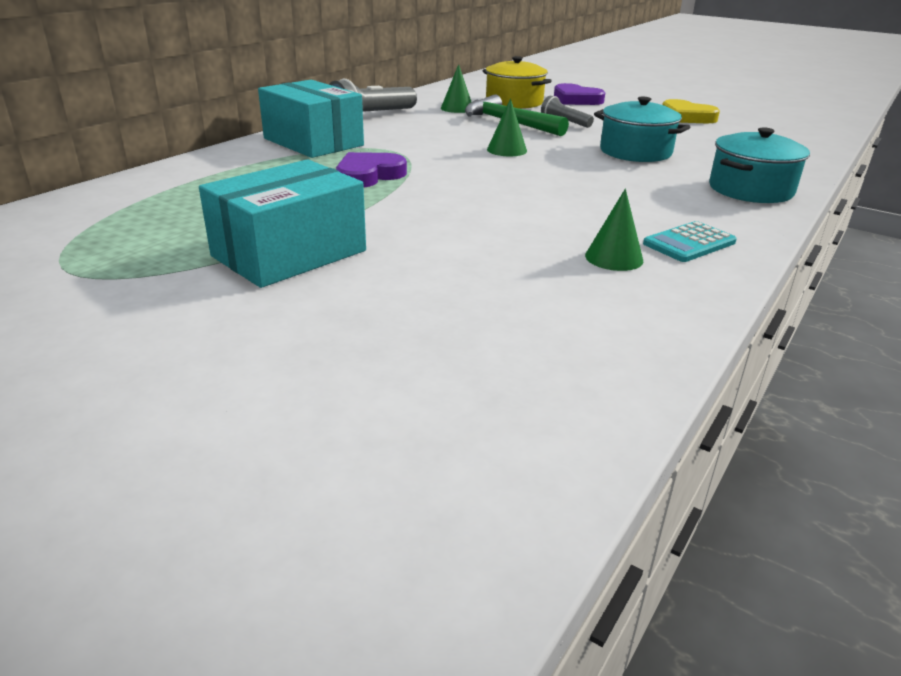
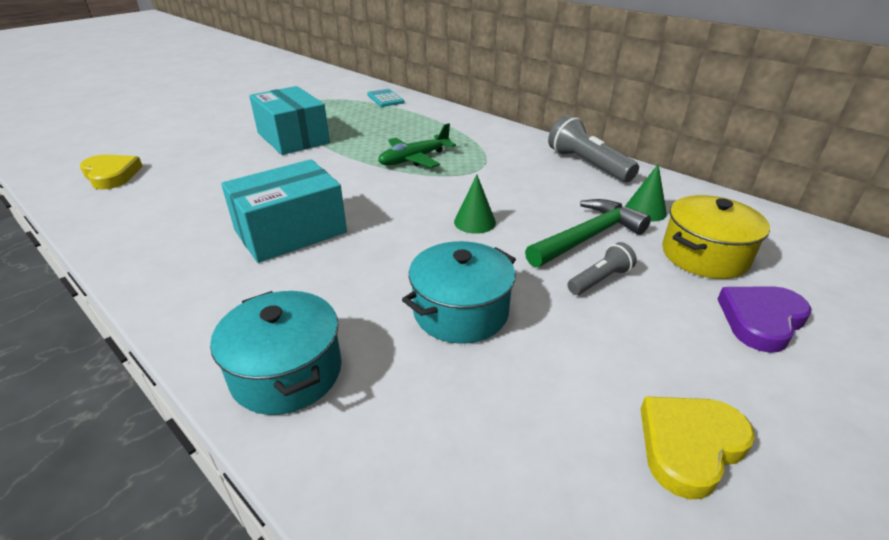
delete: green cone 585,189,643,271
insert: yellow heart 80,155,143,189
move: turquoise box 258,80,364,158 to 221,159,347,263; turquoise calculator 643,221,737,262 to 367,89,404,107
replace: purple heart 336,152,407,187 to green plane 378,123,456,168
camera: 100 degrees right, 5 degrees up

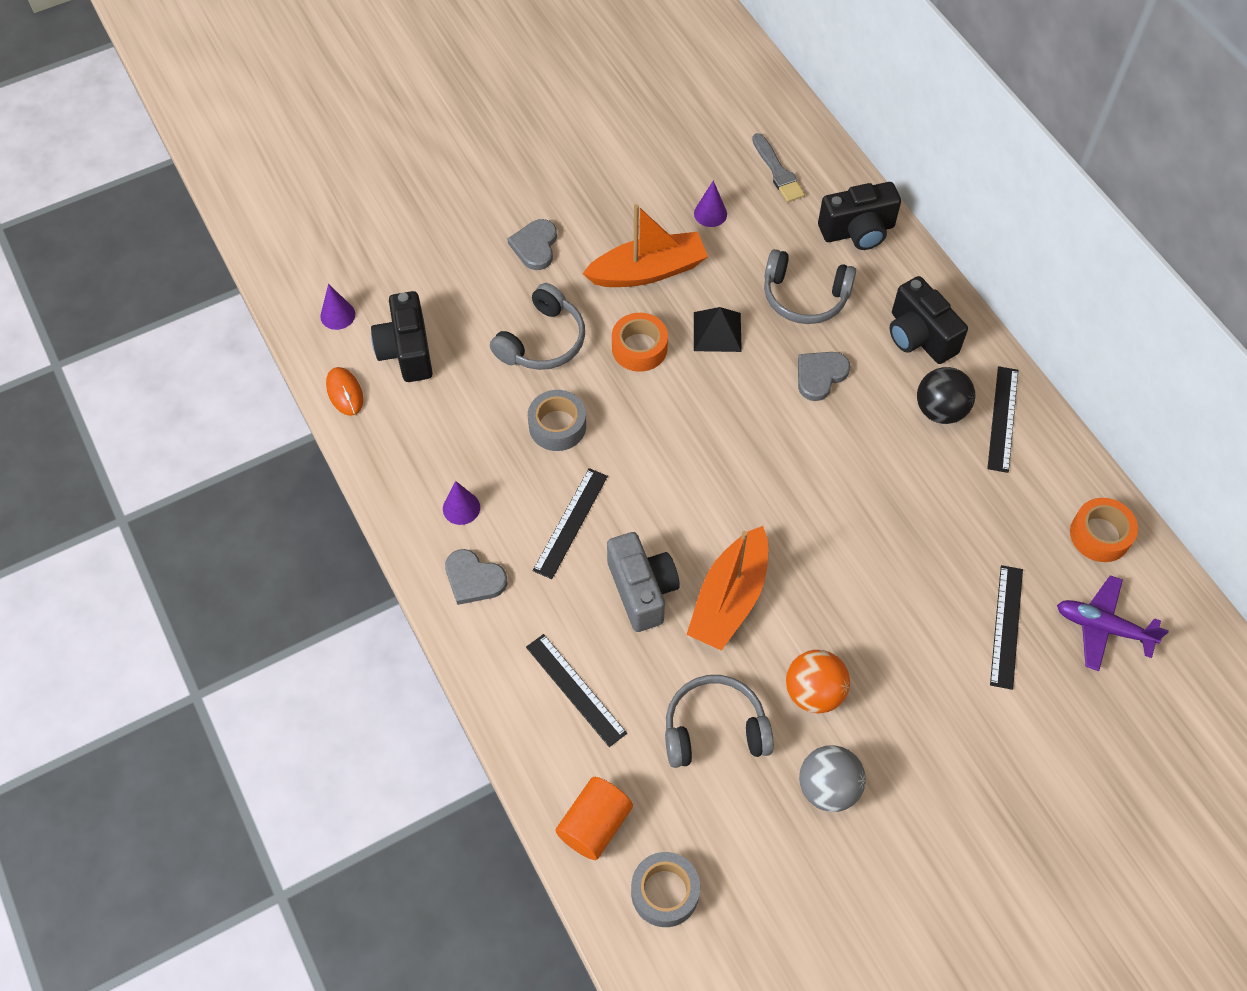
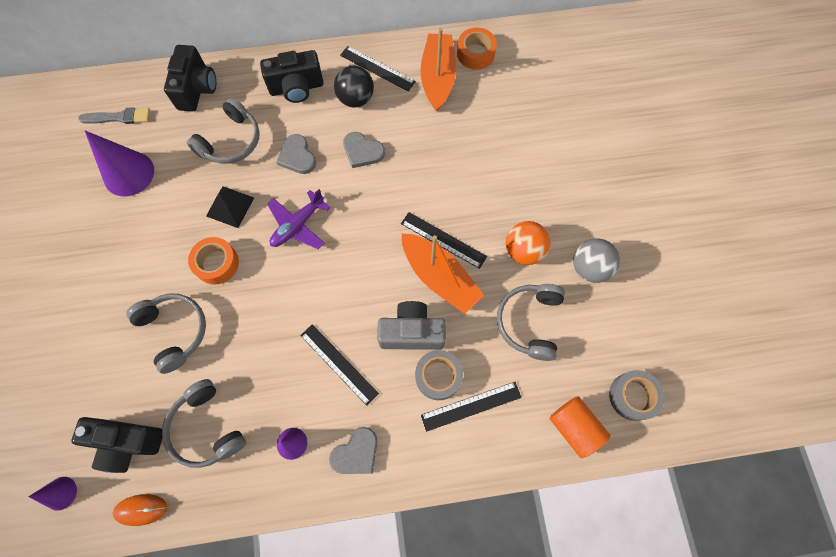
insert: grey headphones 162,379,246,468
move: orange boat 582,204,708,287 to 420,28,457,112; grey heart 508,219,557,270 to 343,132,385,168; grey tape 528,390,586,451 to 415,350,463,400; black ruler 990,565,1023,690 to 401,212,487,269; purple plane 1057,575,1169,671 to 267,189,331,249
resize: purple cone 694,180,727,227 = 85,131,154,196 x1.93
camera: 70 degrees left, 10 degrees up

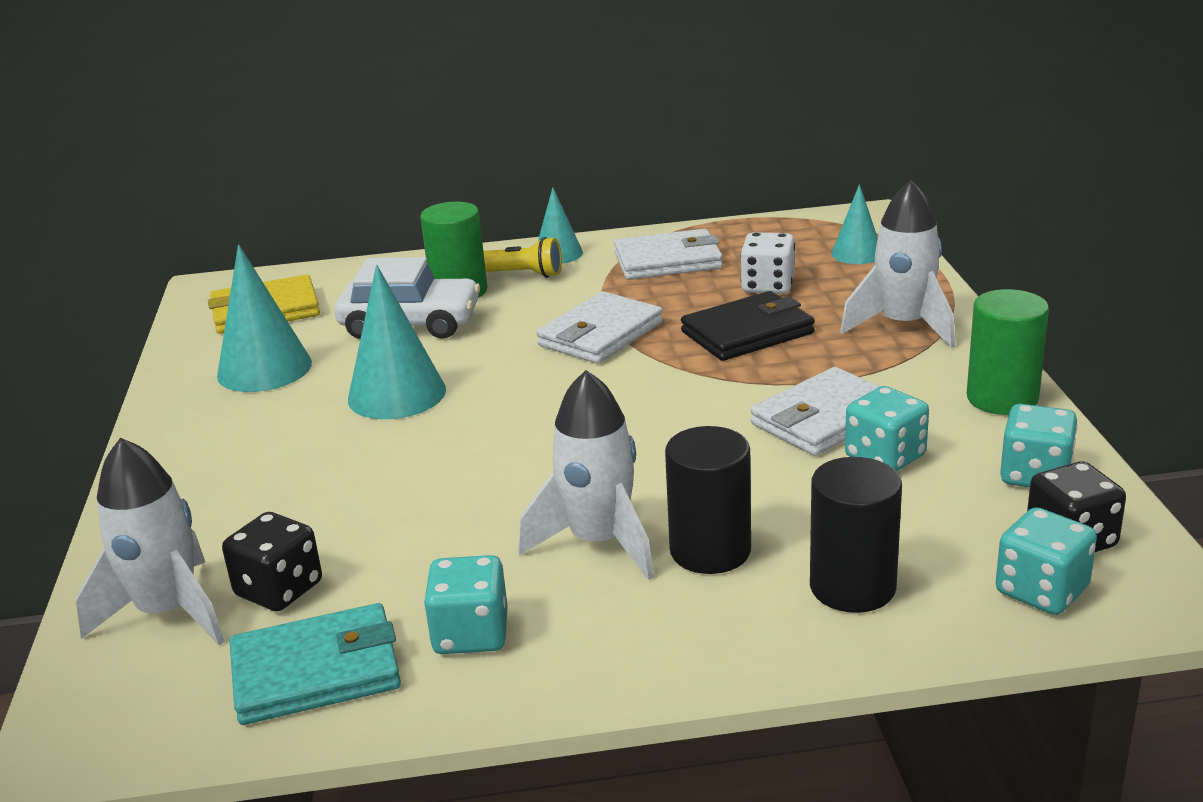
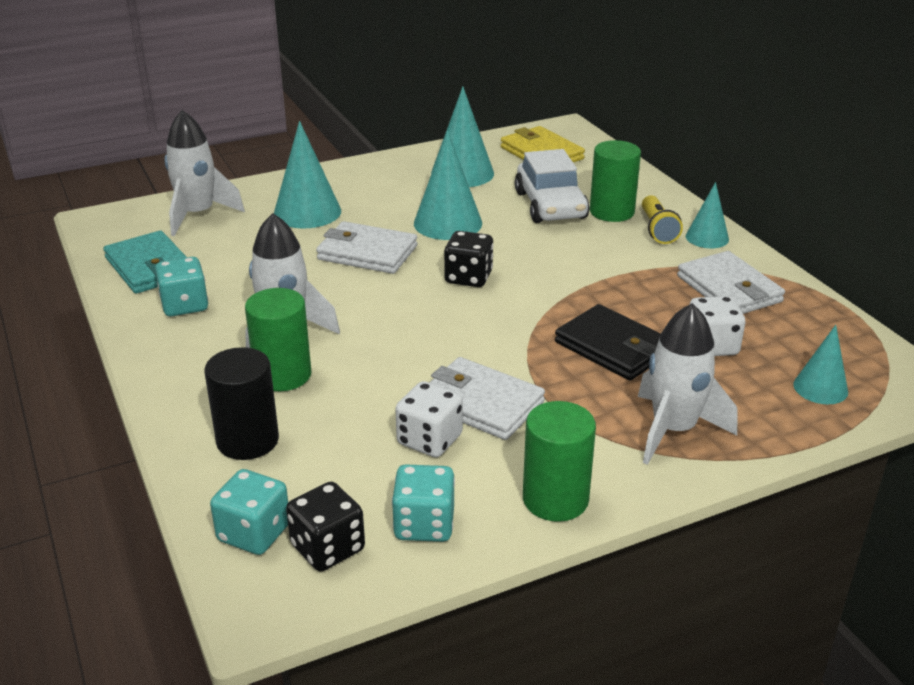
insert: turquoise cone 274,121,341,228
move: white wallet 536,291,663,364 to 316,221,418,274; black dice 222,512,322,611 to 444,231,494,287
recolor: turquoise dice 845,386,929,472 to white dice 395,381,463,457; black cylinder 665,426,751,574 to green cylinder 245,288,311,391
camera: 70 degrees right, 5 degrees up

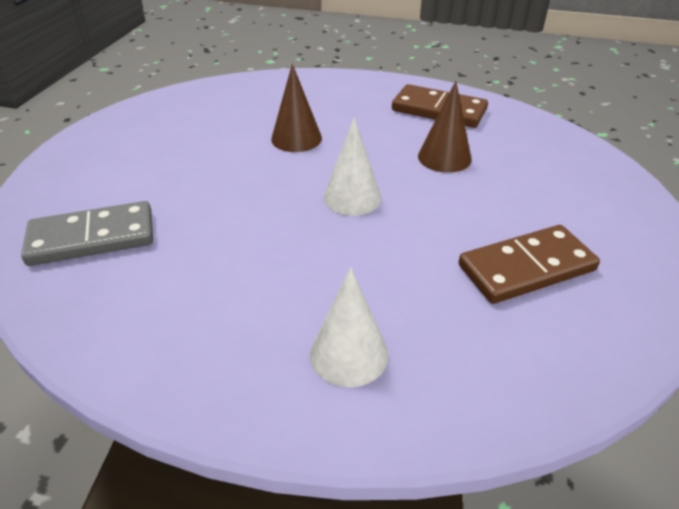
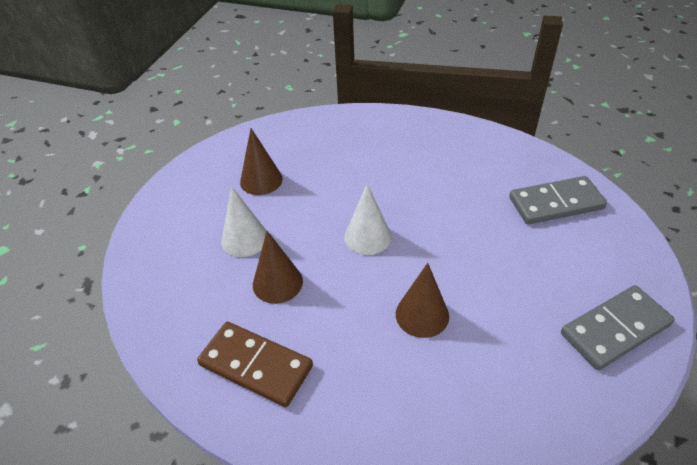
insert: grey domino 561,285,674,370
move: white cone 310,267,388,388 to 221,186,266,257
replace: brown domino 459,225,600,304 to brown cone 240,128,283,195
camera: 175 degrees left, 5 degrees up

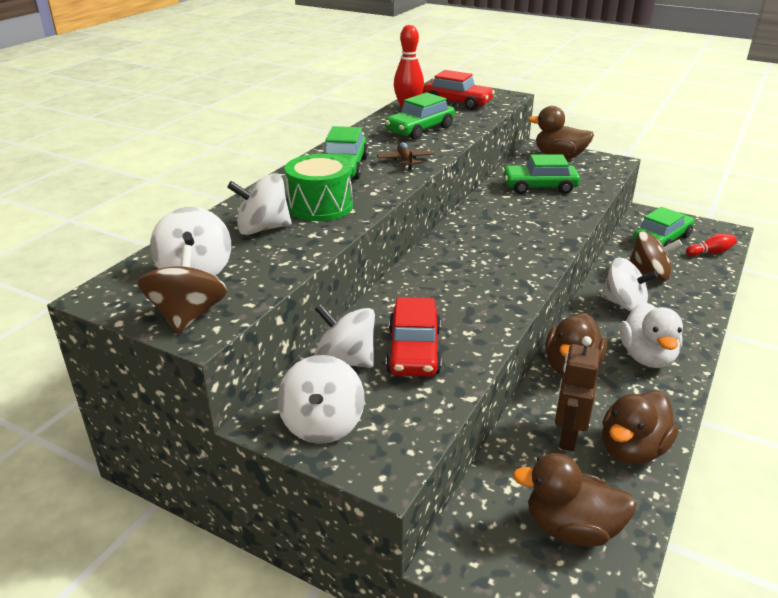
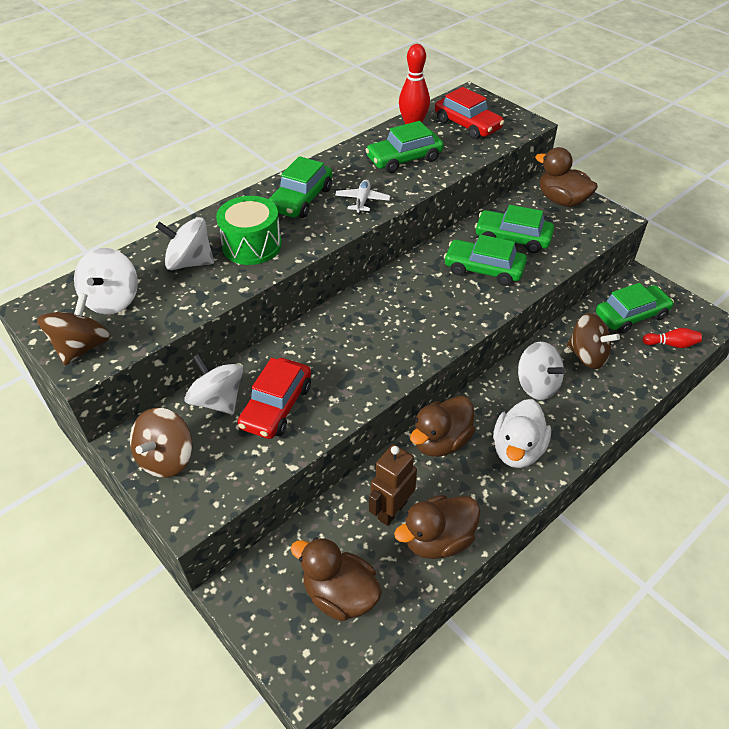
insert: green car 444,235,527,286
recolor: brown plane 377,142,434,170 to white plane 335,180,390,215; white spinning top 277,355,365,444 to brown spinning top 130,408,193,478
camera: 20 degrees right, 15 degrees up

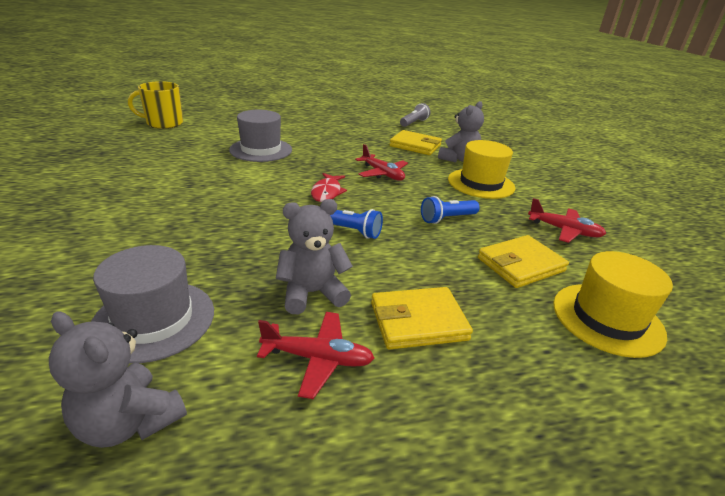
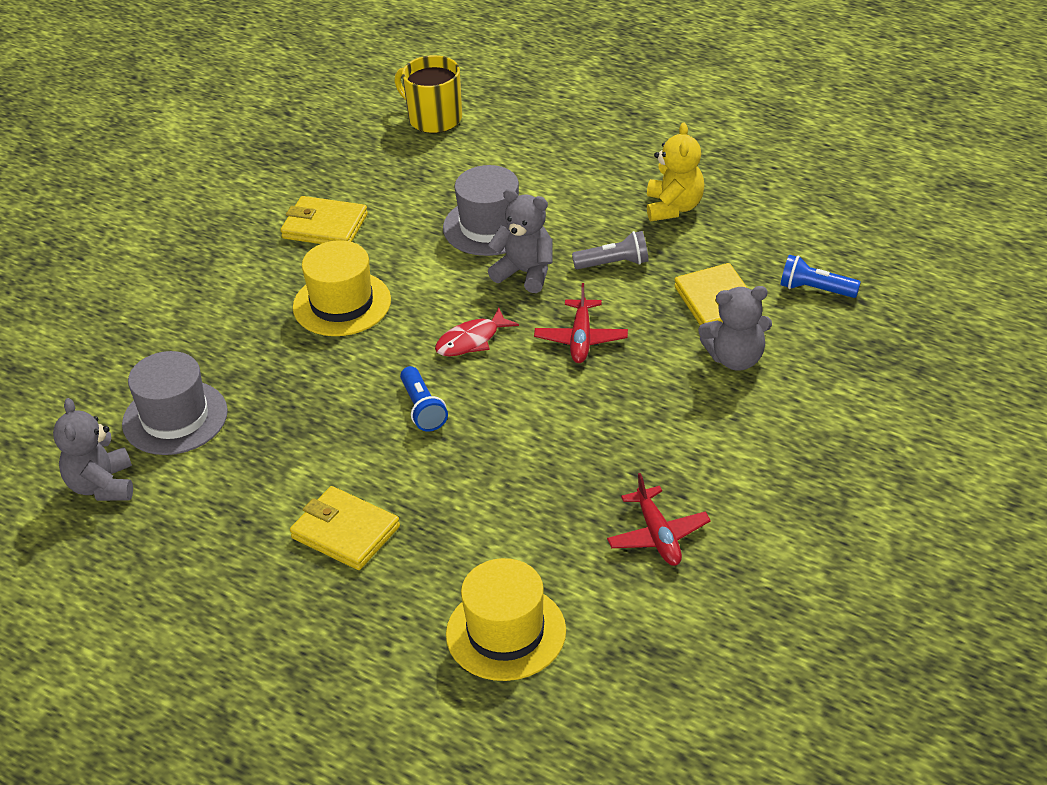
delete: red plane 257,312,375,399
insert: yellow teddy bear 647,123,705,221
move: grey flashlight 400,103,431,127 to 572,231,649,269; yellow hat 448,140,515,199 to 293,240,391,336; blue flashlight 421,196,480,224 to 781,255,861,298; grey teddy bear 276,199,353,314 to 488,189,552,293; yellow wallet 478,235,569,288 to 280,196,368,244
camera: 50 degrees right, 10 degrees up

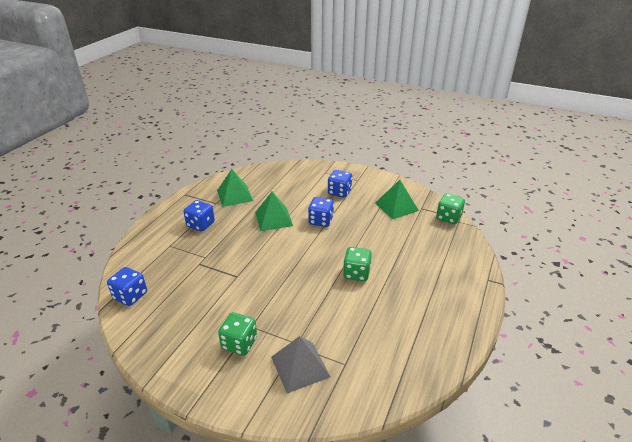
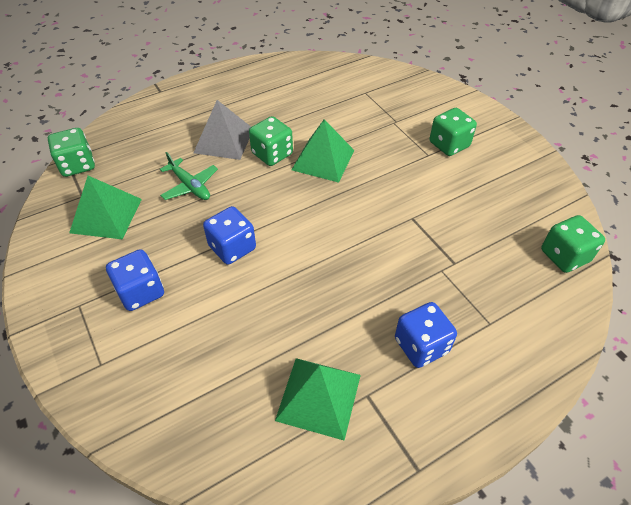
insert: green plane 160,152,218,200
move: green pyramid 255,192,293,231 to 292,119,355,183; grey pyramid 271,336,331,393 to 193,100,251,160
recolor: blue dice 107,267,147,306 to green dice 541,215,605,273
camera: 145 degrees left, 15 degrees up

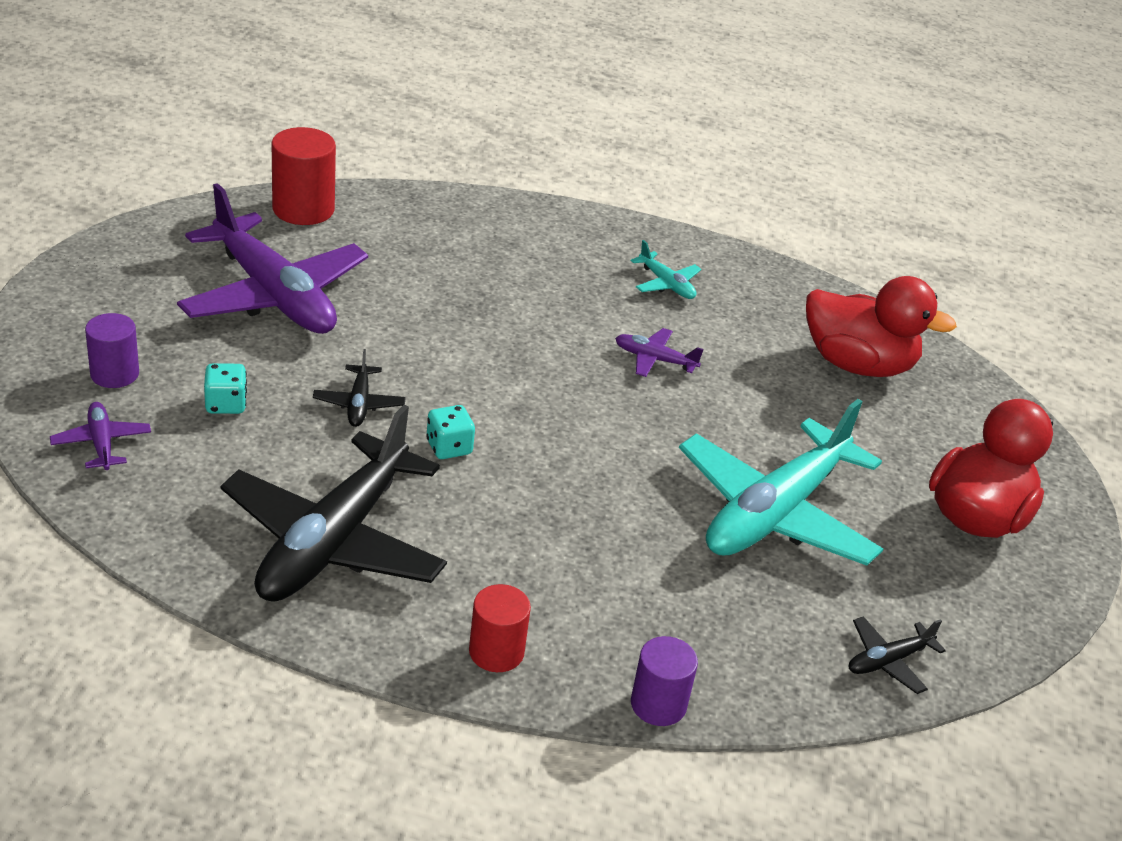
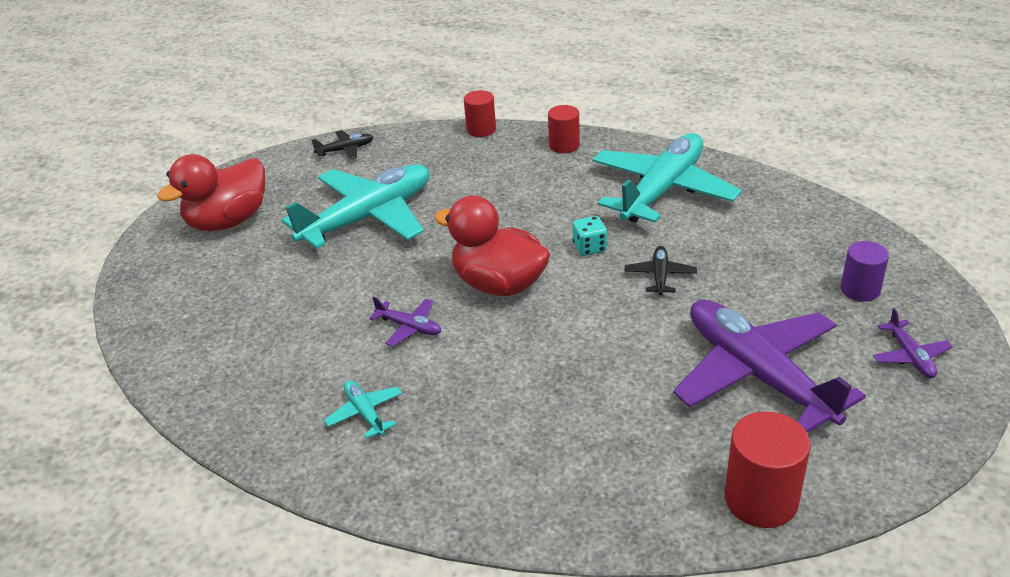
delete: turquoise dice 204,363,247,414
move: red duck 806,276,957,377 to 434,195,550,296; purple plane 50,402,151,470 to 873,308,953,378
recolor: black plane 221,405,447,602 to turquoise plane 592,133,741,223; purple cylinder 631,636,698,726 to red cylinder 464,90,496,137
camera: 165 degrees left, 0 degrees up

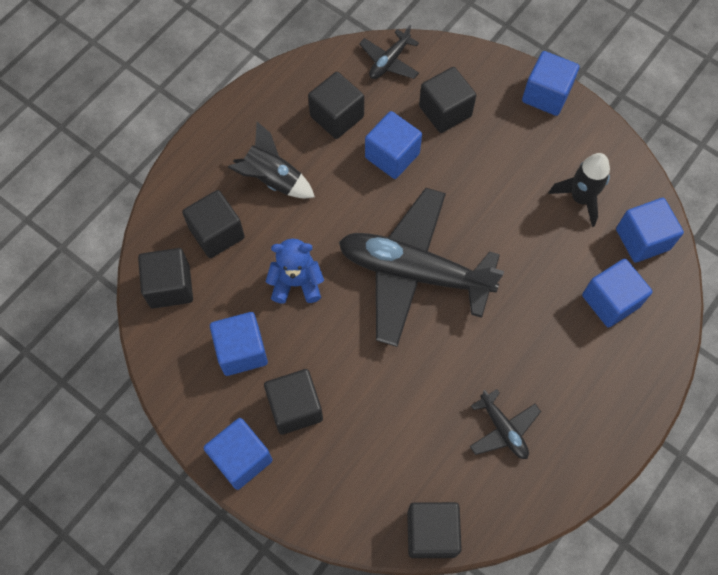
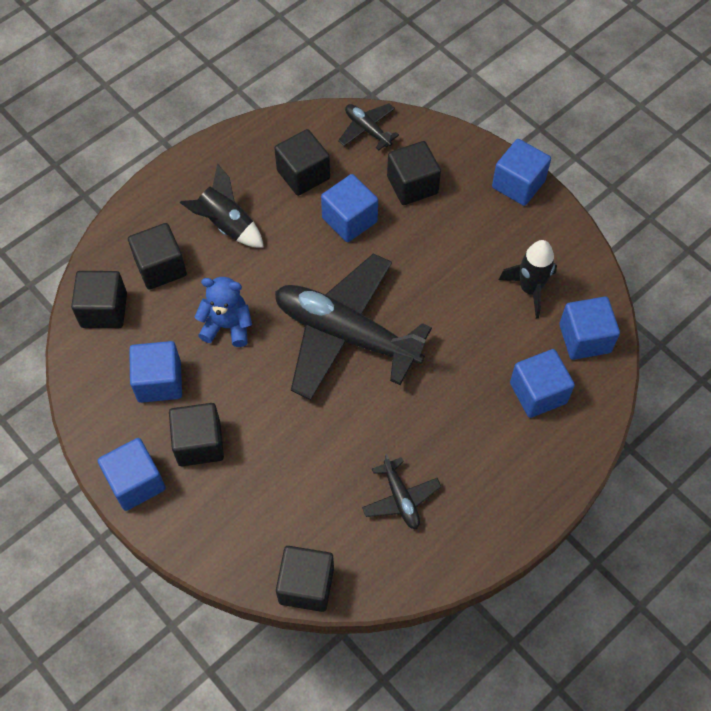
rotate: black plane 359,25,419,79 = 338,103,399,150 90 degrees clockwise
camera: 10 degrees right, 5 degrees down

